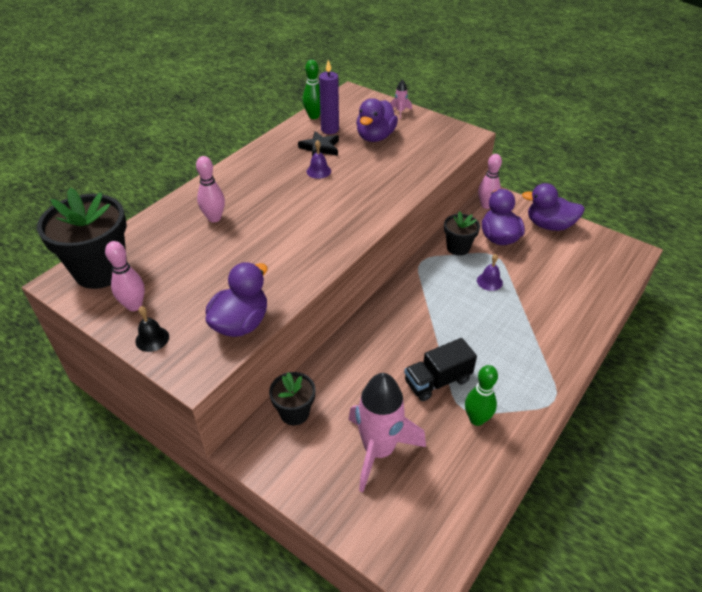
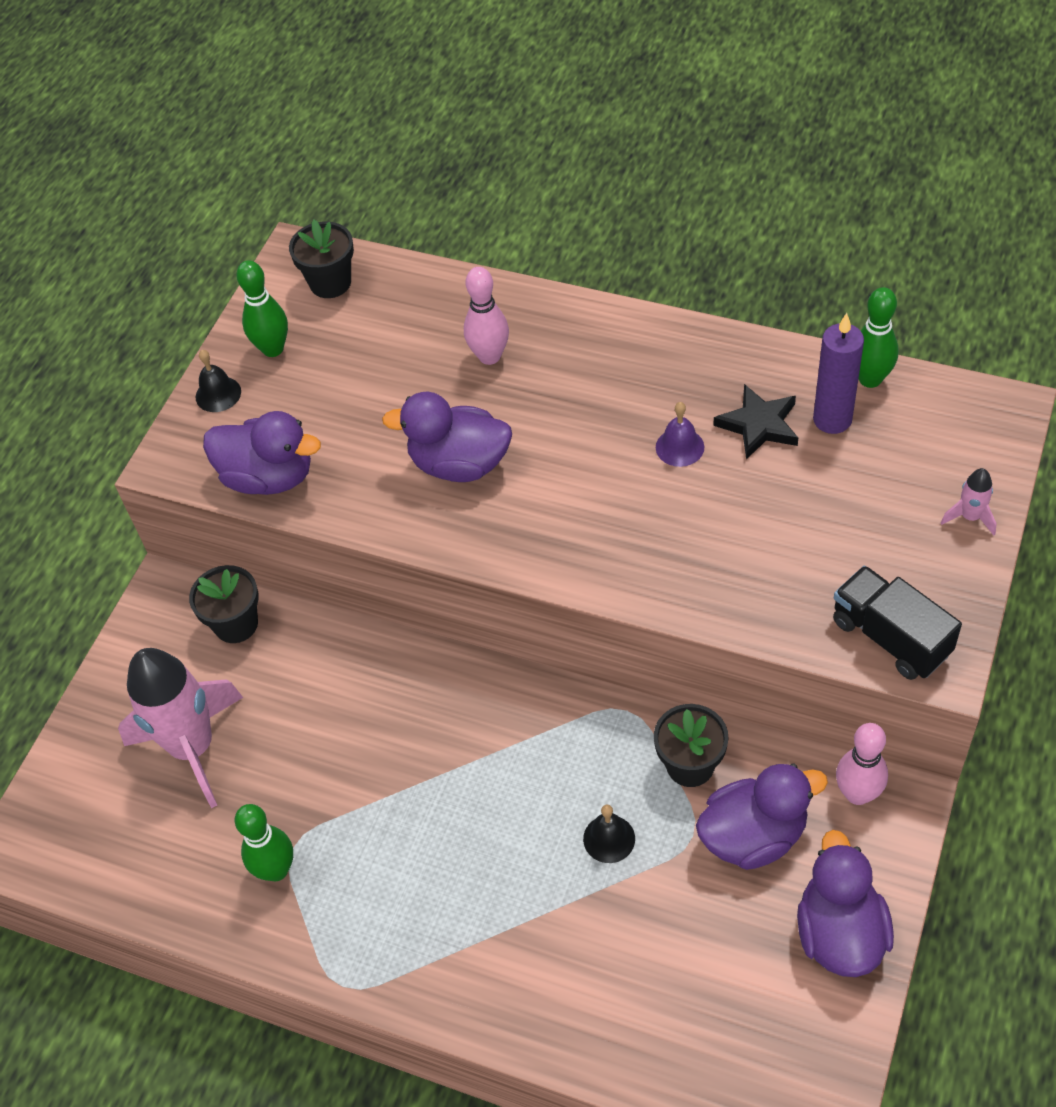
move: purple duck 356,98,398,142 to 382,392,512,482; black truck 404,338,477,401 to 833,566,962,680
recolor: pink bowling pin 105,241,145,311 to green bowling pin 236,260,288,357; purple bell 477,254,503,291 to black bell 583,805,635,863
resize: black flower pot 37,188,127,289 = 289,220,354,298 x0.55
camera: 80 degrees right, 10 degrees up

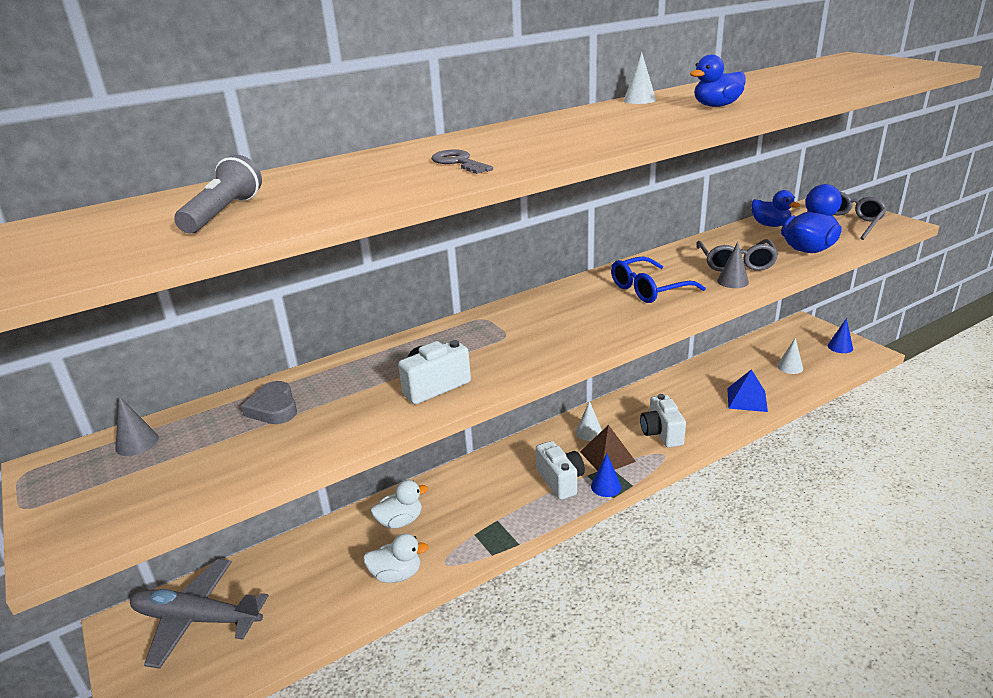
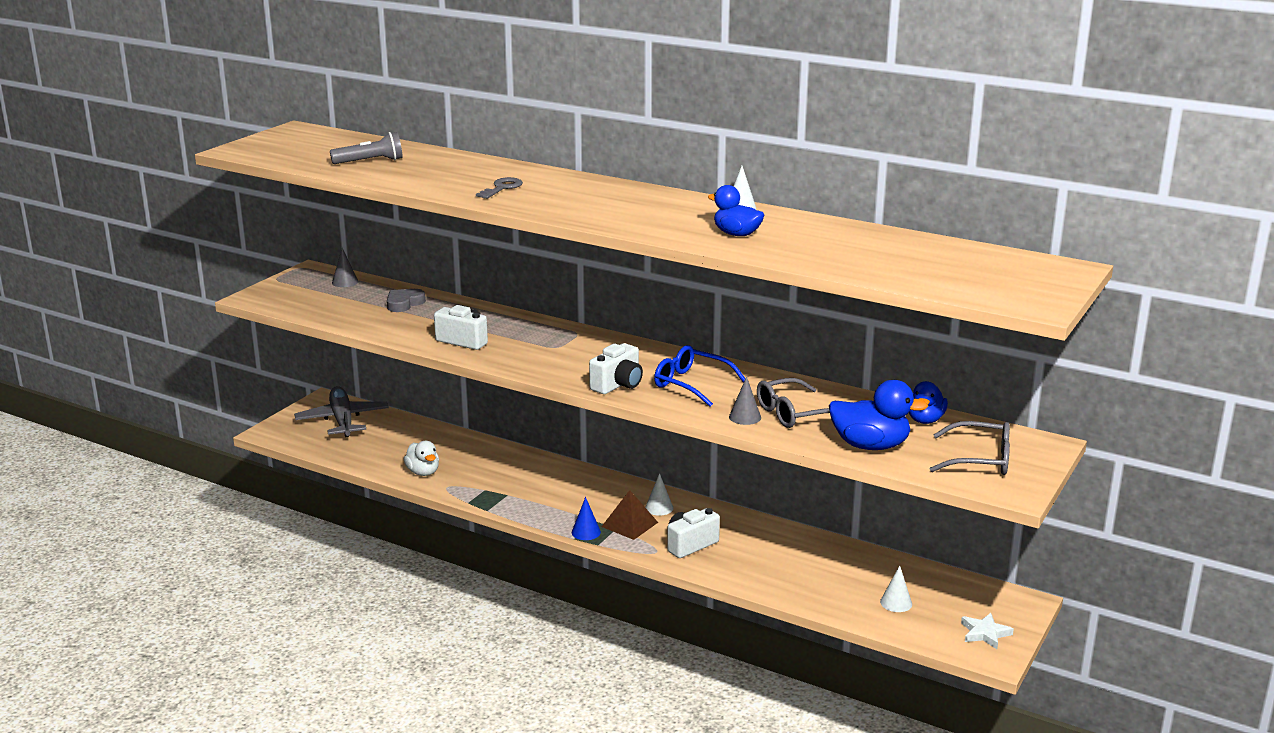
delete: blue pyramid 727,369,768,412; white duck 371,480,428,529
move: white camera 536,441,585,500 to 589,343,643,394
replace: blue cone 827,318,853,353 to white star 961,613,1014,649
camera: 60 degrees right, 5 degrees down

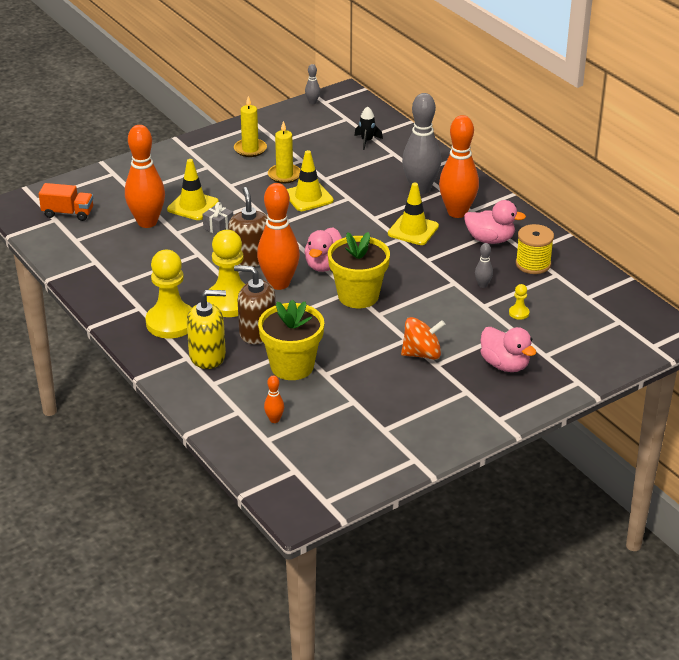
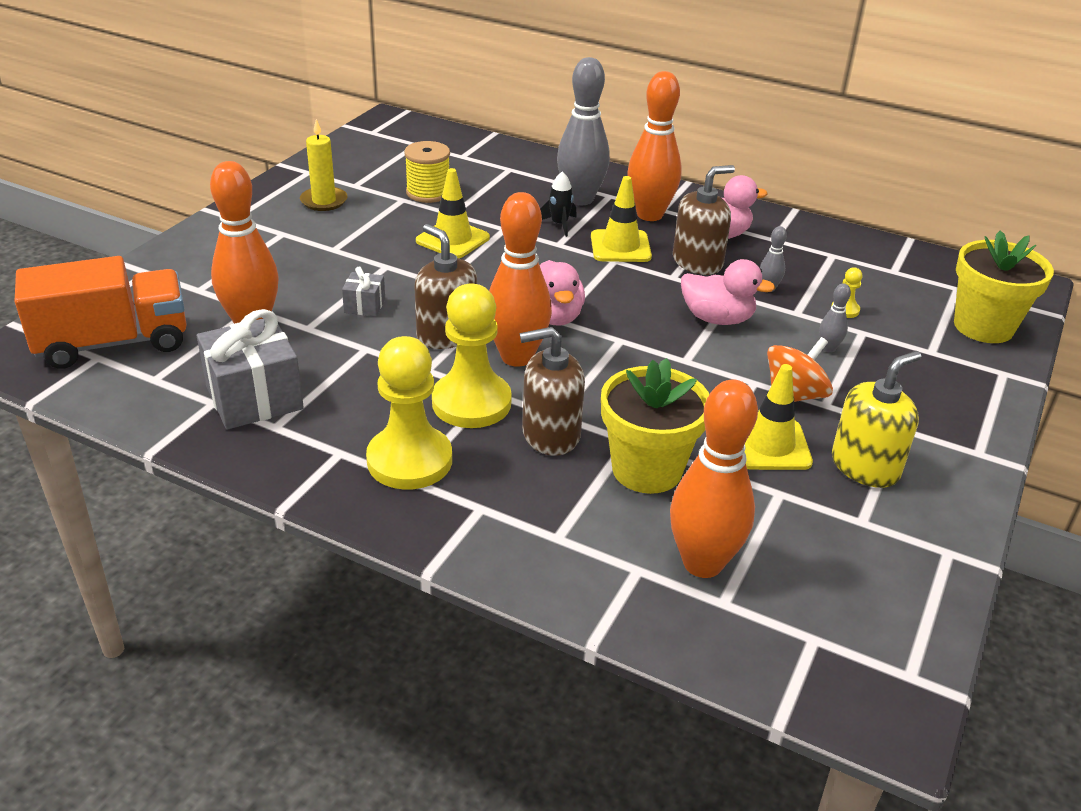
delete: yellow candle 268,121,301,183
insert: brown soap dispenser 673,165,735,275; grey gift 197,309,304,429
move: grey bowling pin 305,64,320,104 to 819,283,851,353; black rocket 354,106,383,150 to 540,171,577,237; yellow traffic cone 167,159,219,220 to 744,364,813,470; yellow spool 516,224,554,274 to 404,141,450,203; yellow flower pot 328,232,390,308 to 954,230,1054,343; yellow soap dispenser 187,290,226,369 to 832,351,922,488; pink duck 480,327,537,372 to 681,259,775,325
resize: orange truck 39,183,93,221 = 14,256,187,369 x1.78; orange bowling pin 264,376,284,423 = 670,379,758,578 x2.33
camera: 30 degrees left, 0 degrees up

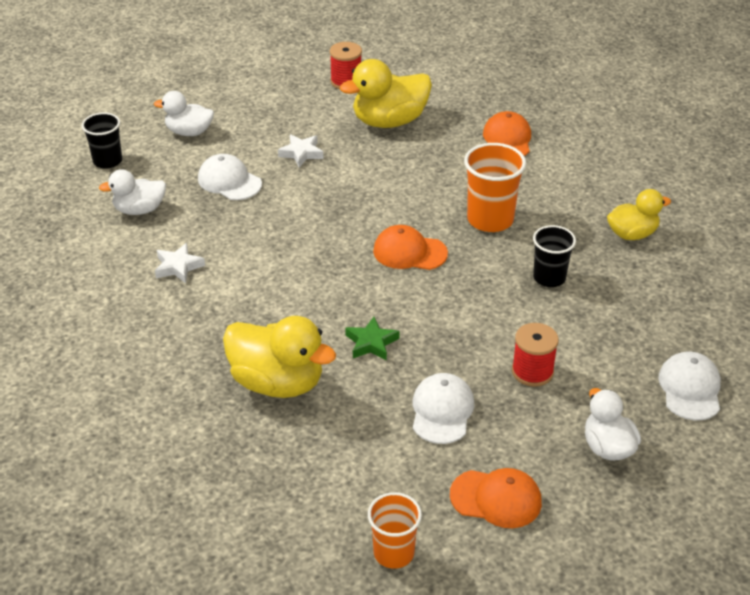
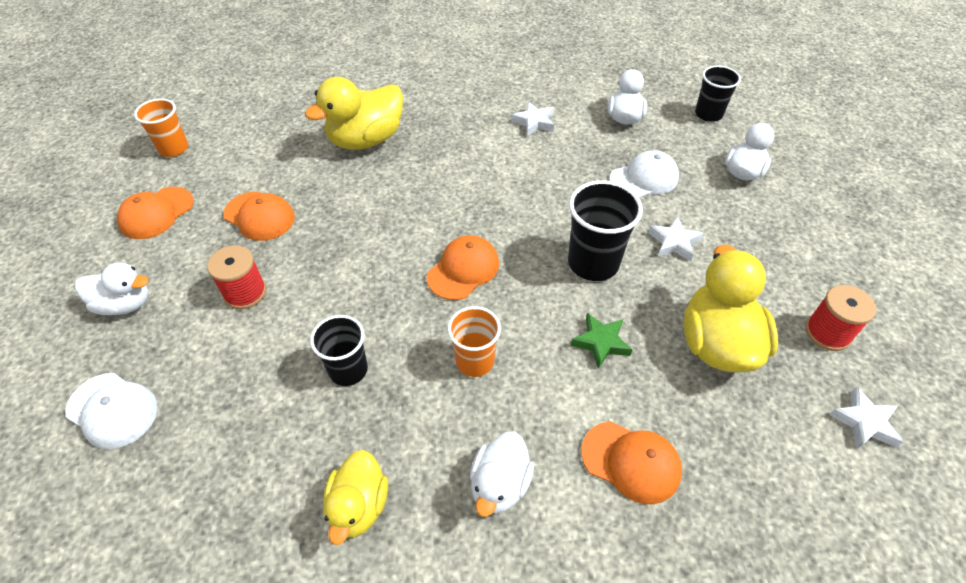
insert: black cup 568,180,643,281; white star 829,386,903,449; white duck 470,431,534,517
move: green star 345,317,399,361 to 571,313,632,369
recolor: white cap 413,373,475,444 to orange cap 223,191,295,241
resize: orange cup 464,143,526,232 = 448,306,501,377 x0.66
camera: 115 degrees right, 10 degrees up

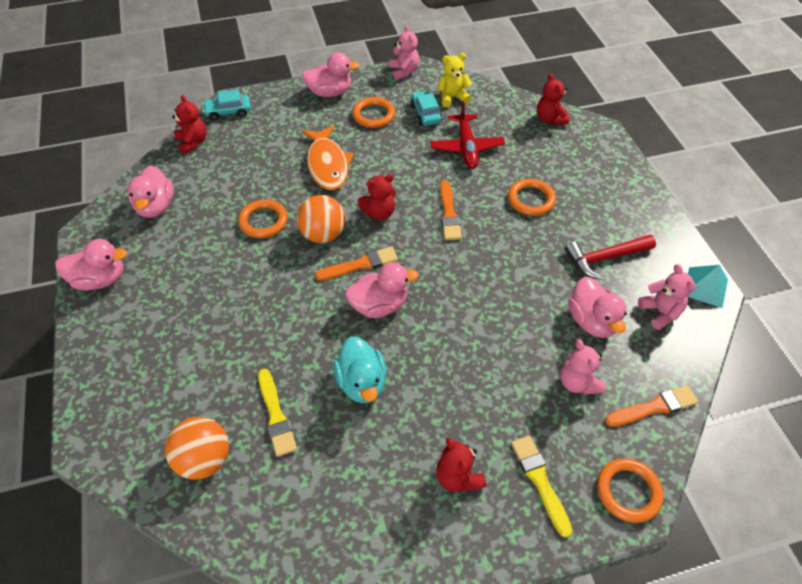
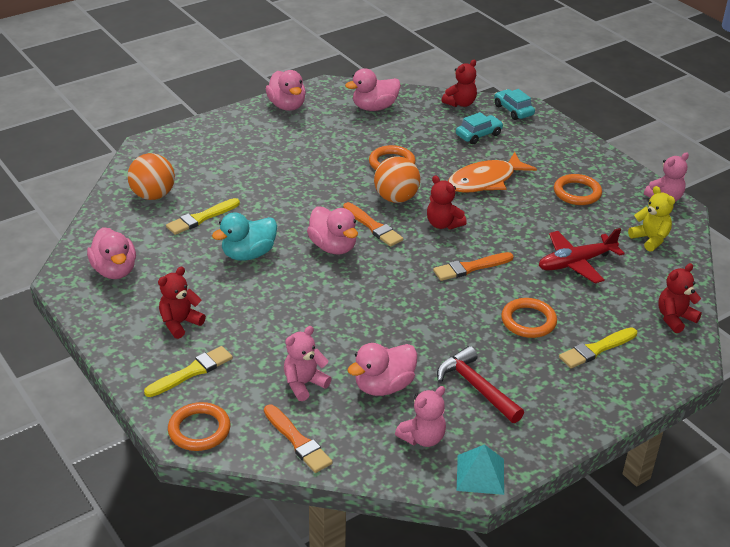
insert: yellow brush 559,327,637,368
move: pink duck 302,52,359,97 to 87,227,136,279; turquoise car 411,91,442,126 to 456,112,504,144
camera: 70 degrees right, 15 degrees down

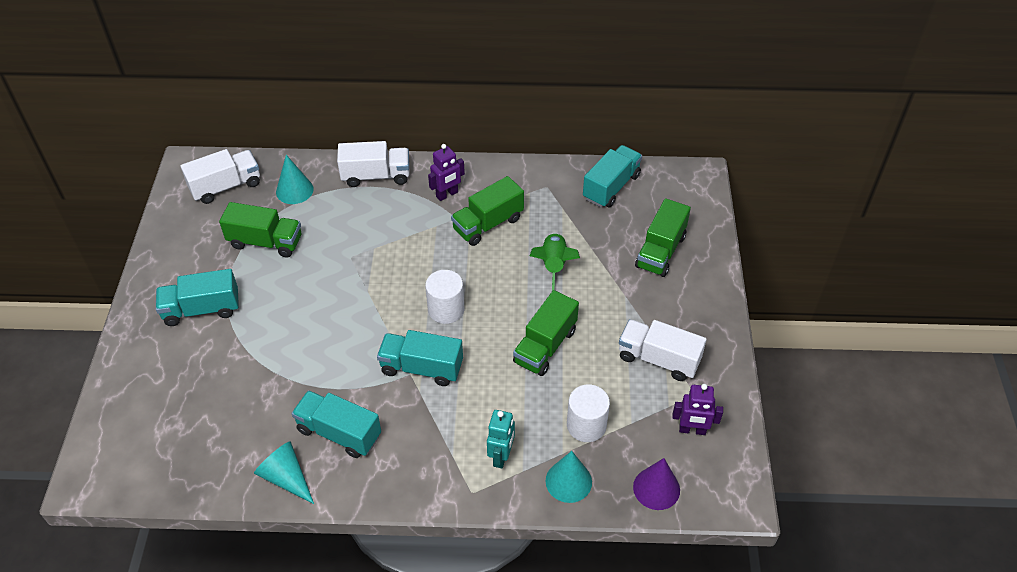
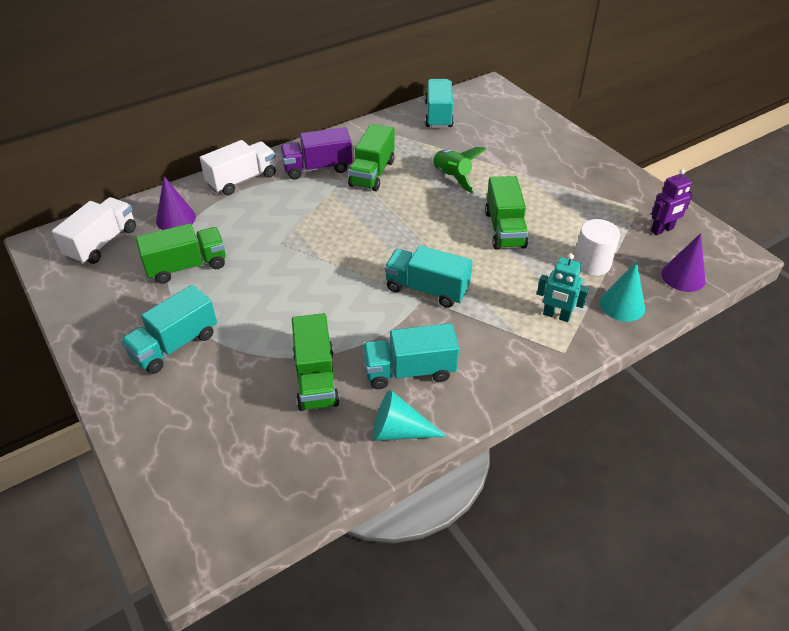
delete: white cylinder 425,270,464,324; white truck 619,319,707,381
move: green truck 635,198,691,277 to 292,313,340,411
replace: purple robot 428,144,465,201 to purple truck 280,127,352,180
recolor: turquoise cone 276,155,314,204 to purple cone 156,176,196,230
rotate: turquoise truck 377,330,463,386 = 384,246,473,308 45 degrees clockwise; turquoise robot 487,410,515,468 = 537,253,589,322 135 degrees clockwise
camera: 35 degrees left, 5 degrees down

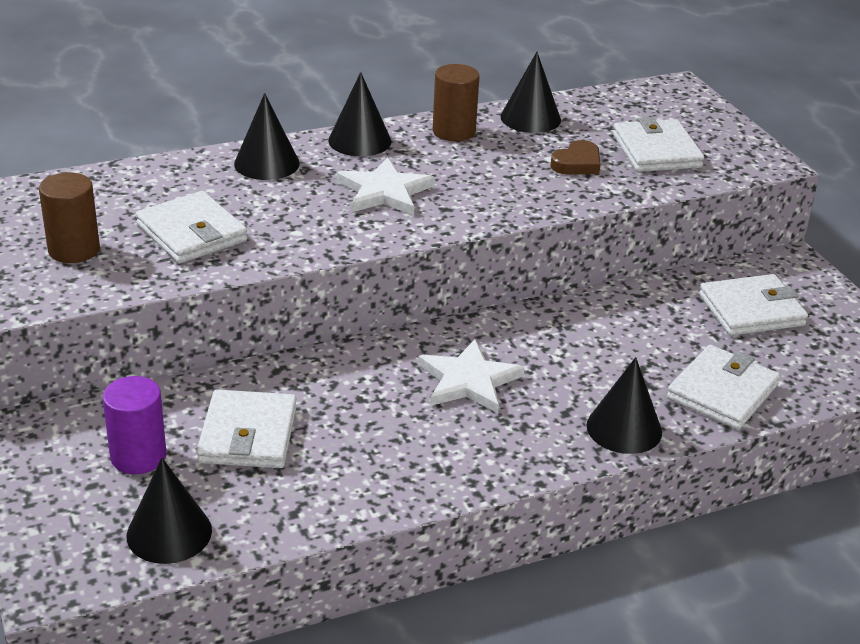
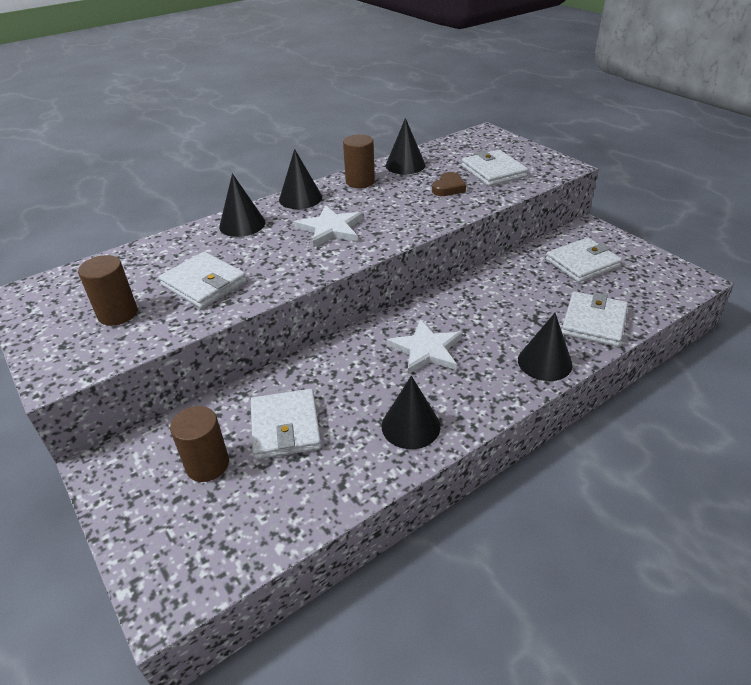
move: black cone 127,458,212,564 to 382,376,440,449
recolor: purple cylinder 103,376,167,474 to brown cylinder 170,406,229,482
camera: 10 degrees left, 5 degrees up

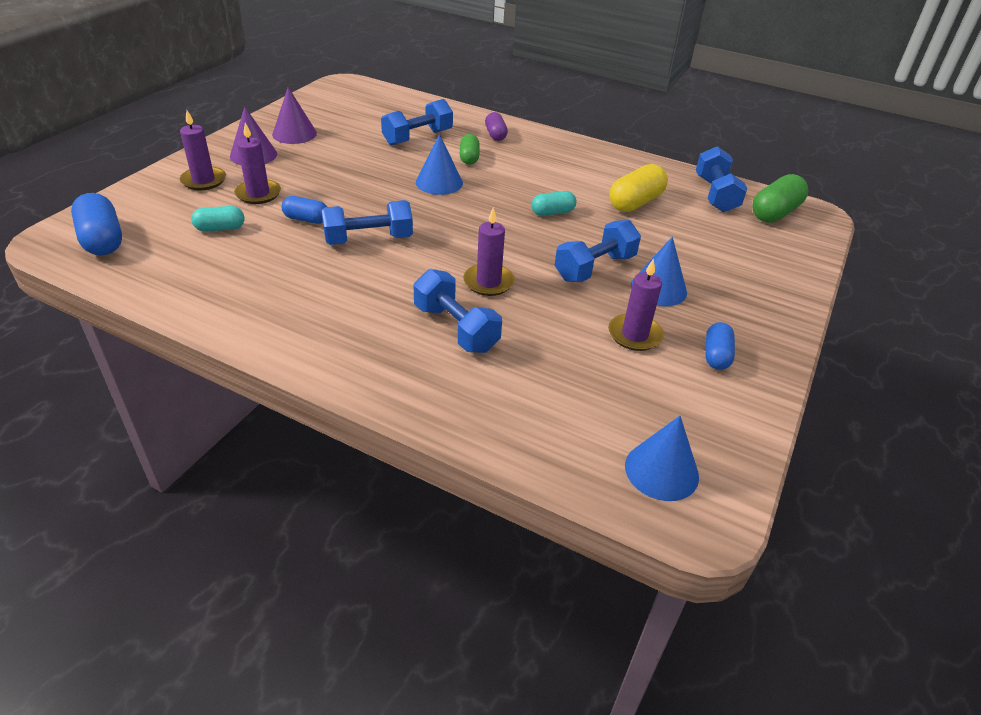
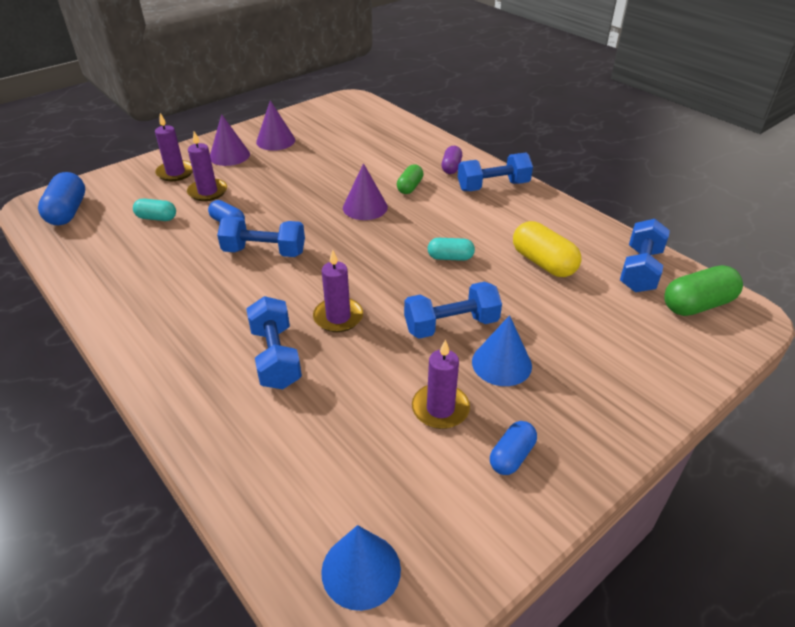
move: blue dumbbell 381,99,453,146 to 458,153,533,191
recolor: blue cone 416,134,463,195 to purple cone 343,163,388,220
rotate: yellow capsule 609,164,668,212 = 513,221,582,277 75 degrees clockwise
camera: 25 degrees right, 0 degrees up

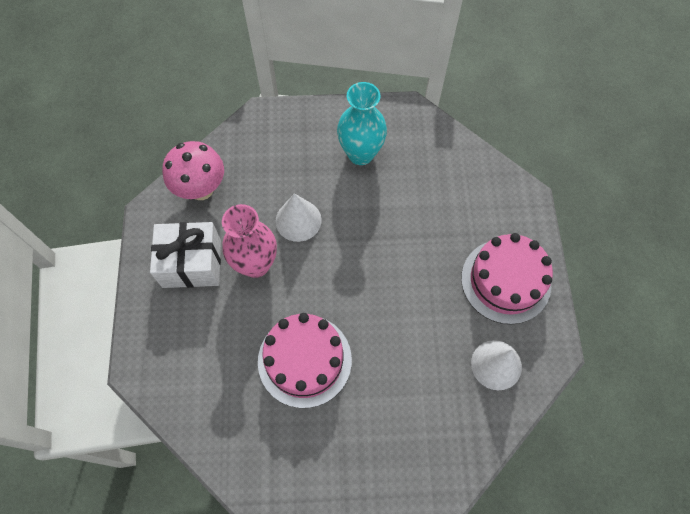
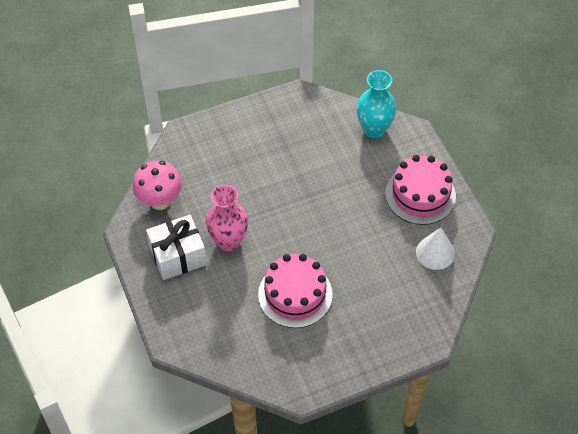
delete: white cone 275,193,322,242
move: turquoise vase 337,82,387,165 to 357,70,396,138
camera: 20 degrees left, 10 degrees down

